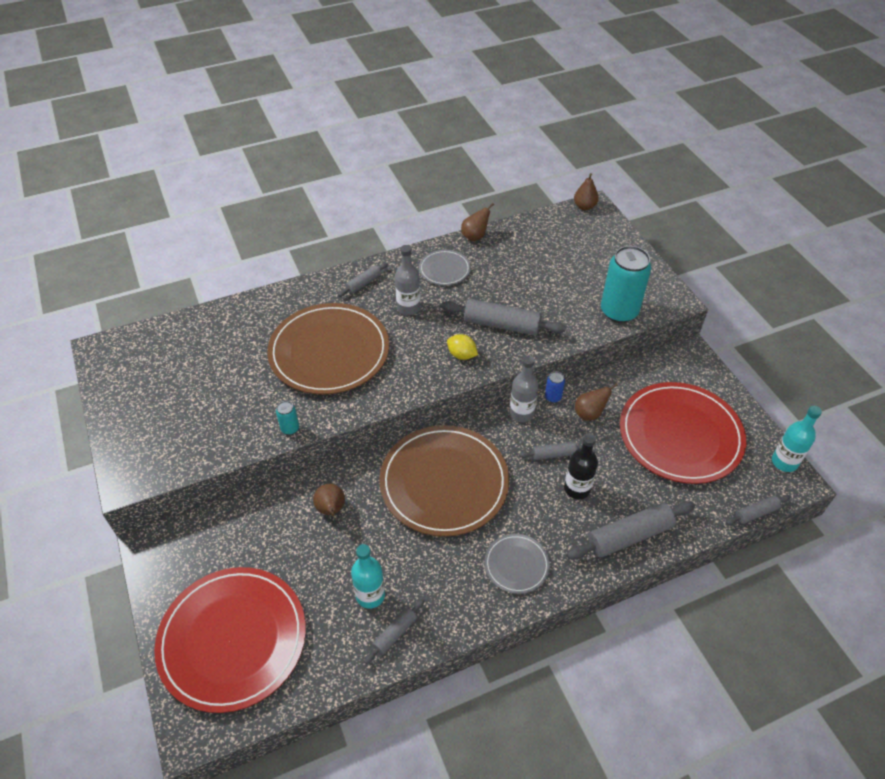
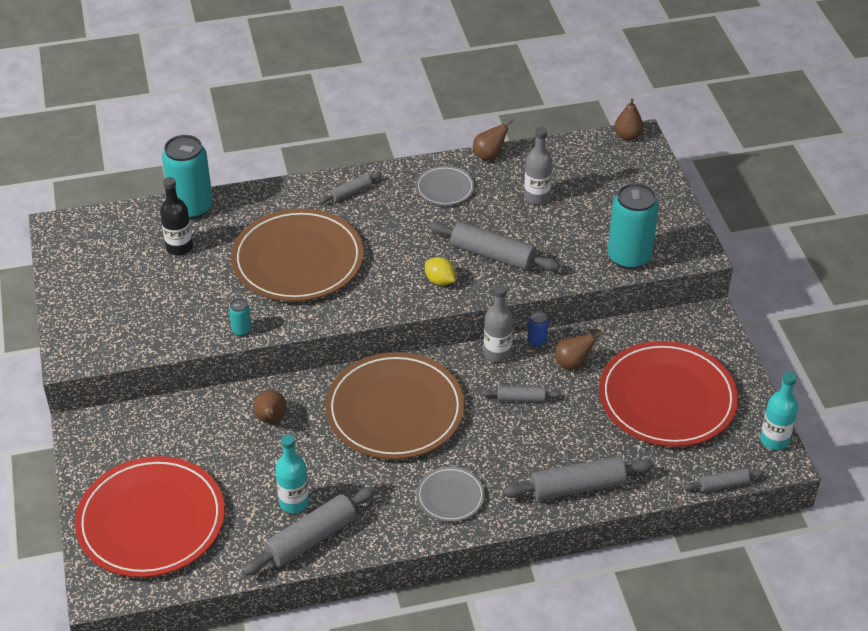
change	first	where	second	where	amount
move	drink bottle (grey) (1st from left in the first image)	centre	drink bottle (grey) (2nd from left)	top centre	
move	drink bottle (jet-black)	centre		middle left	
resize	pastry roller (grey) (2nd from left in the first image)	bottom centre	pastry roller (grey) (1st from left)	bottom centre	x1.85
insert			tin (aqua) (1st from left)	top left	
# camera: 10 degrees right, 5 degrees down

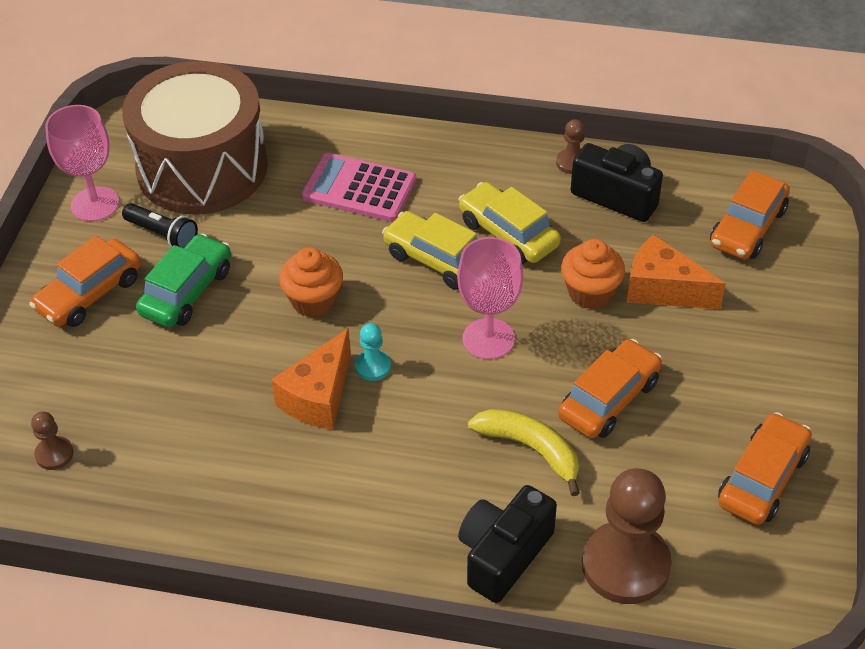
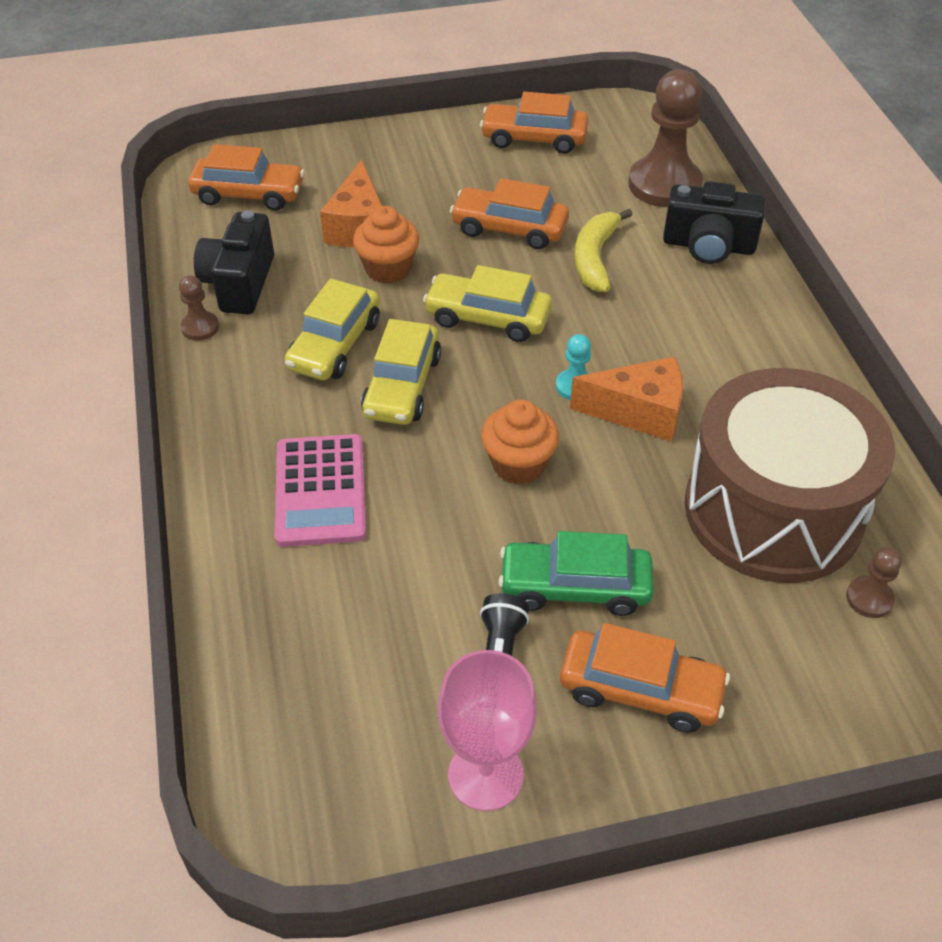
change	first	where	second	where	amount
move	toy drum (russet)	top left		middle right	
replace	wine glass (pink) (2nd from left)	centre	toy car (yellow) (3rd from left)	top centre	
# camera: 115 degrees left, 0 degrees up

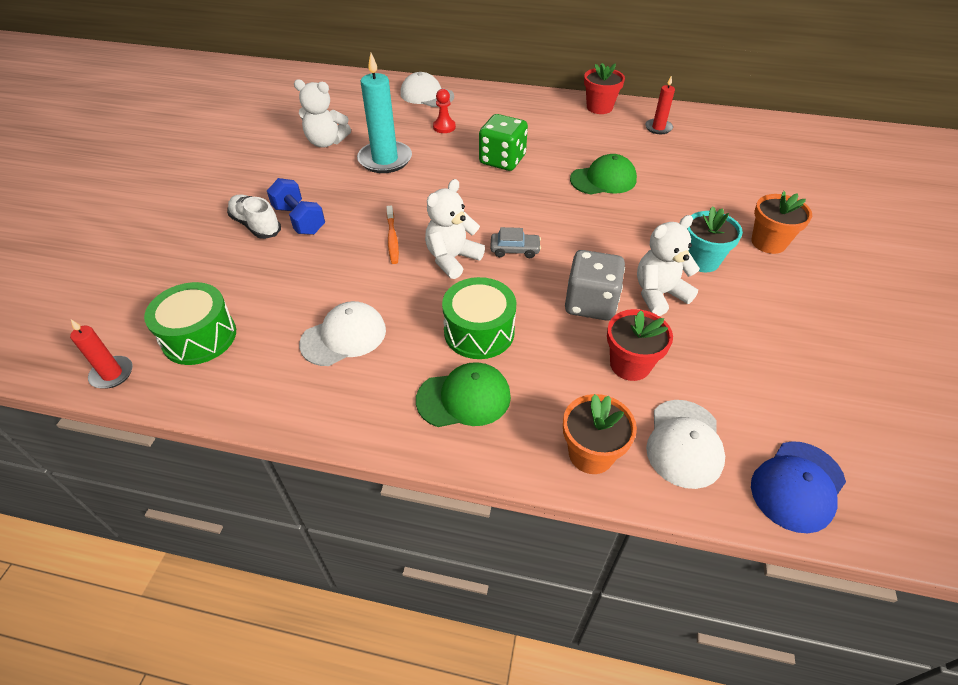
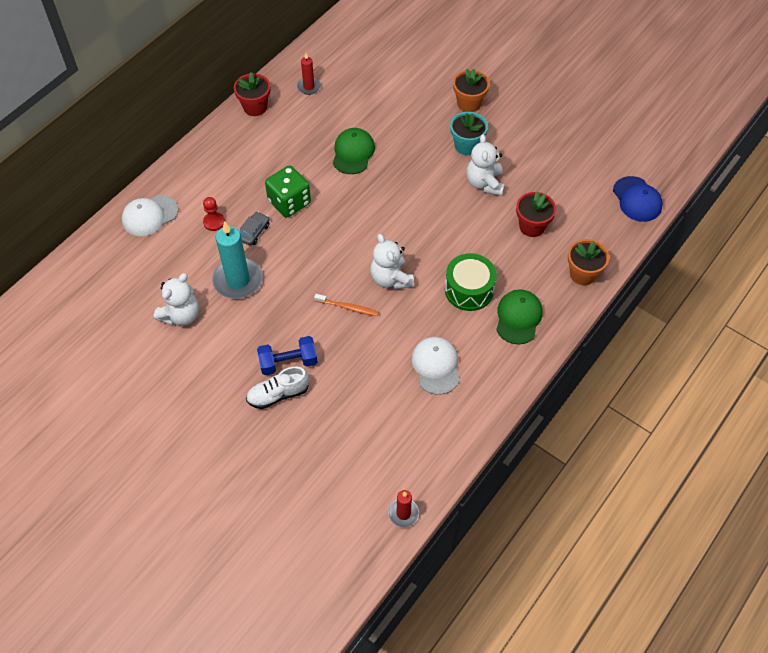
change	first	where	second	where	amount
move	toy car (grey)	centre		middle left	
delete	dice (grey)	centre			
delete	toy drum (green) (1st from left)	middle left			
delete	cap (pure white) (3rd from left)	middle right			
# camera: 65 degrees left, 10 degrees up

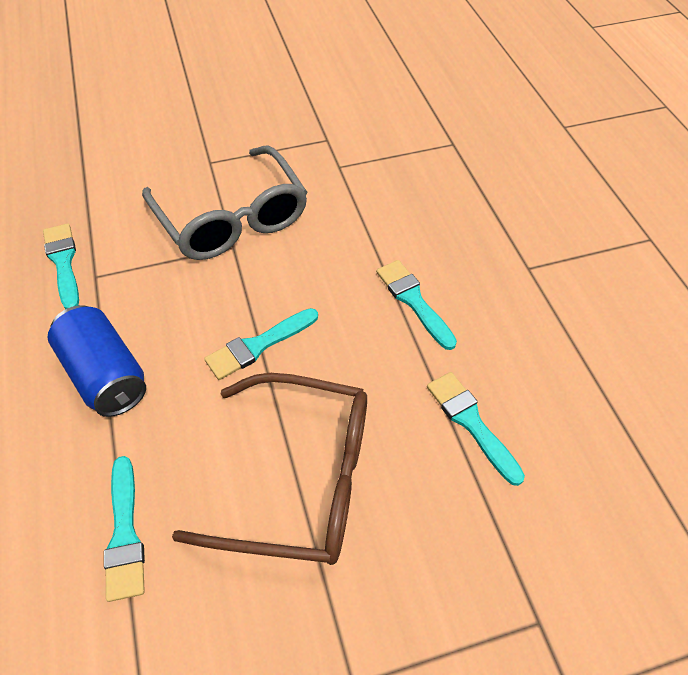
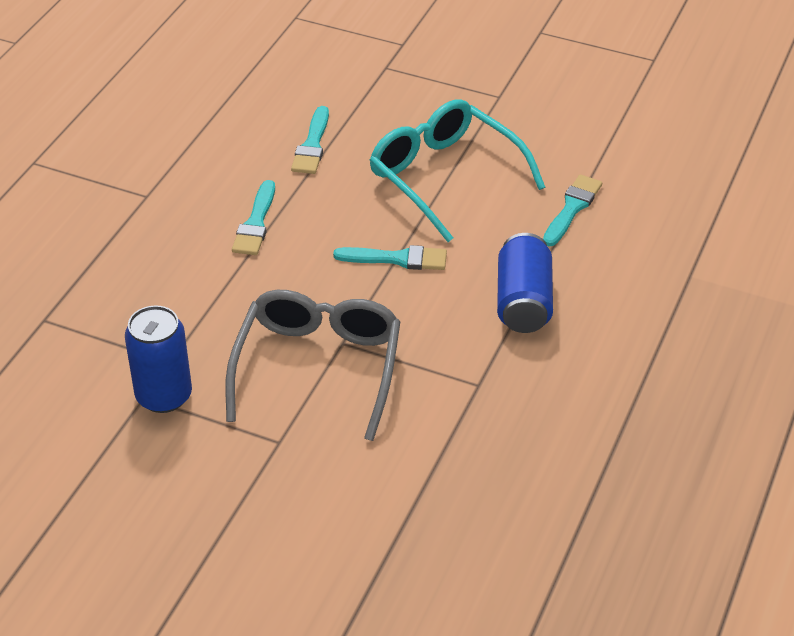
change	first	where	second	where	amount
delete	paintbrush (aqua) (1st from left)	middle left			
recolor	spectacles (russet)	bottom centre	spectacles (aqua)	top centre	
insert			tin (royal blue) (1st from left)	middle left	
# camera: 140 degrees left, 10 degrees down

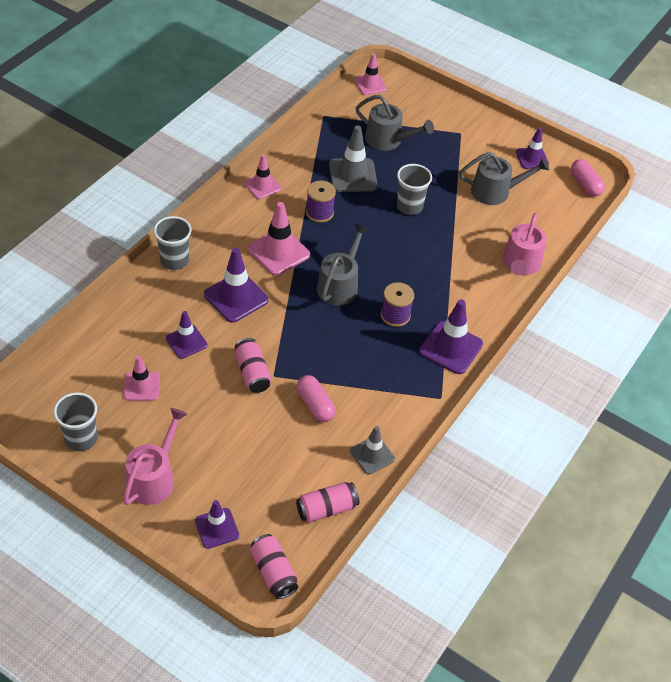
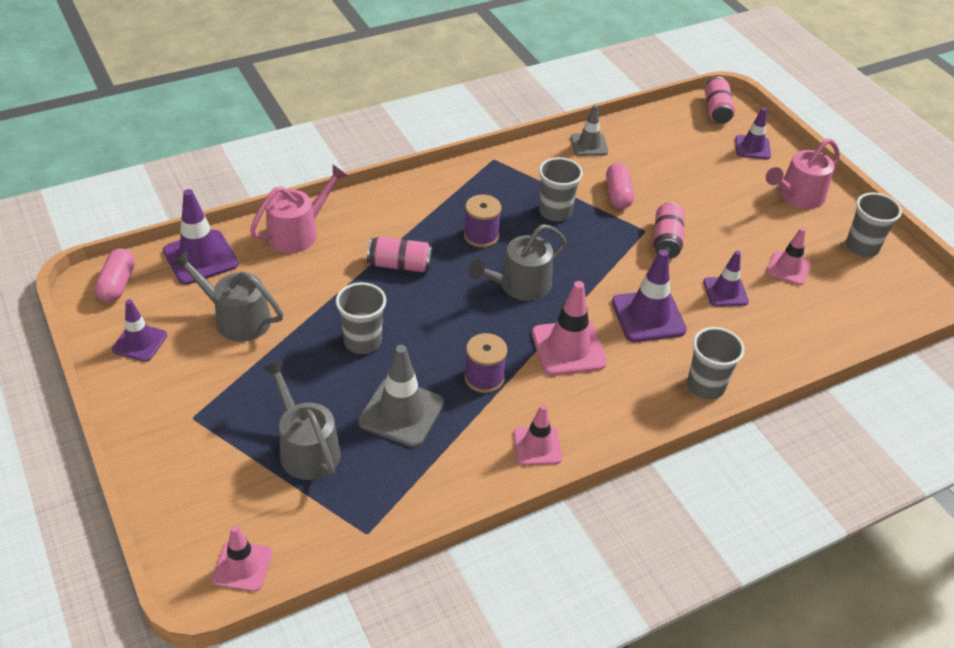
change	first	where	second	where	amount
move	safety cone (violet) (4th from left in the first image)	middle right	safety cone (violet) (2nd from left)	middle left	
move	tin (pink) (3rd from left in the first image)	bottom centre	tin (pink) (1st from left)	centre	
insert			beaker (grey) (2nd from left)	top centre	
# camera: 150 degrees left, 5 degrees down

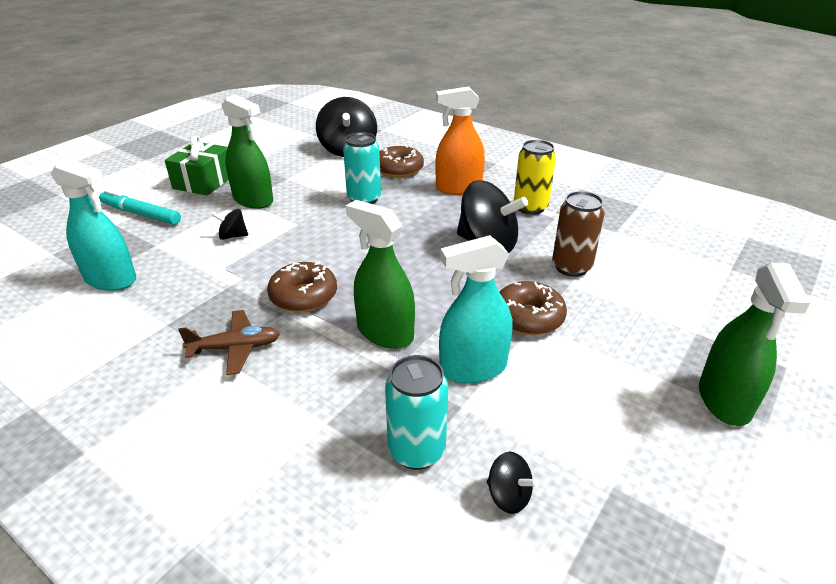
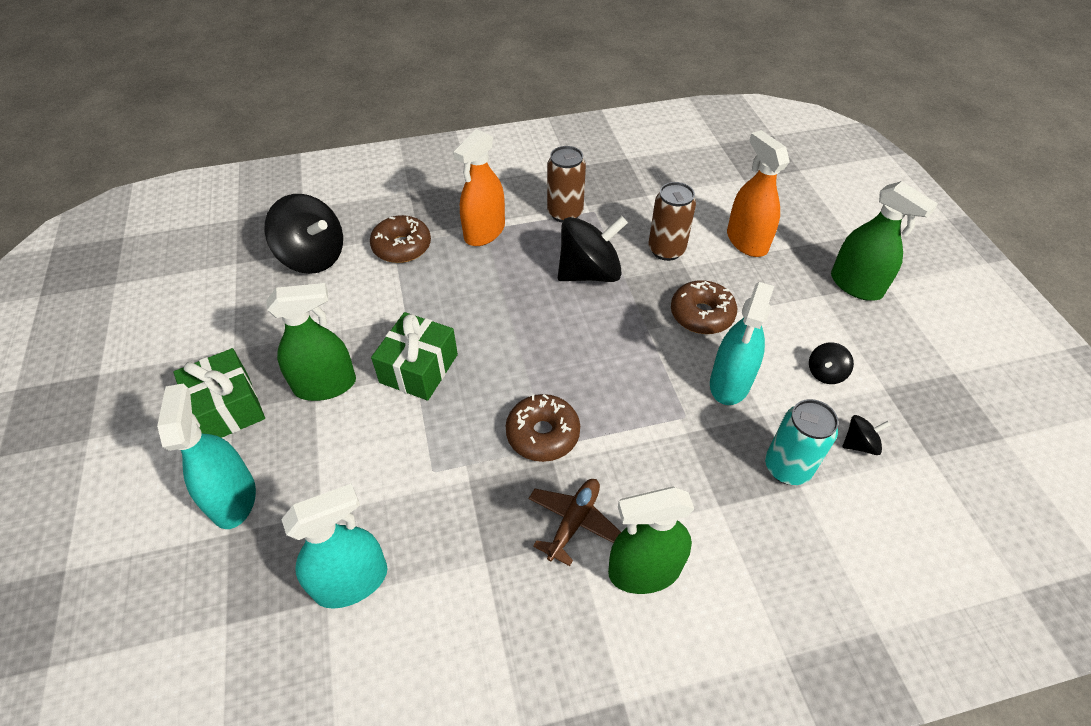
change	first	where	second	where	amount
delete	tin (aqua) (1st from left)	top centre			
recolor	tin (yellow)	top centre	tin (russet) (1st from left)	top centre	
replace	marker (aqua)	middle left	spray bottle (aqua) (1st from left)	middle left	
move	spray bottle (green) (2nd from left)	centre		bottom centre	
move	whirligig (jet-black) (1st from left in the first image)	middle left	whirligig (jet-black) (3rd from left)	middle right	
insert			spray bottle (orange) (2nd from left)	top right	
insert			gift (green) (2nd from left)	centre	
# camera: 50 degrees left, 15 degrees up

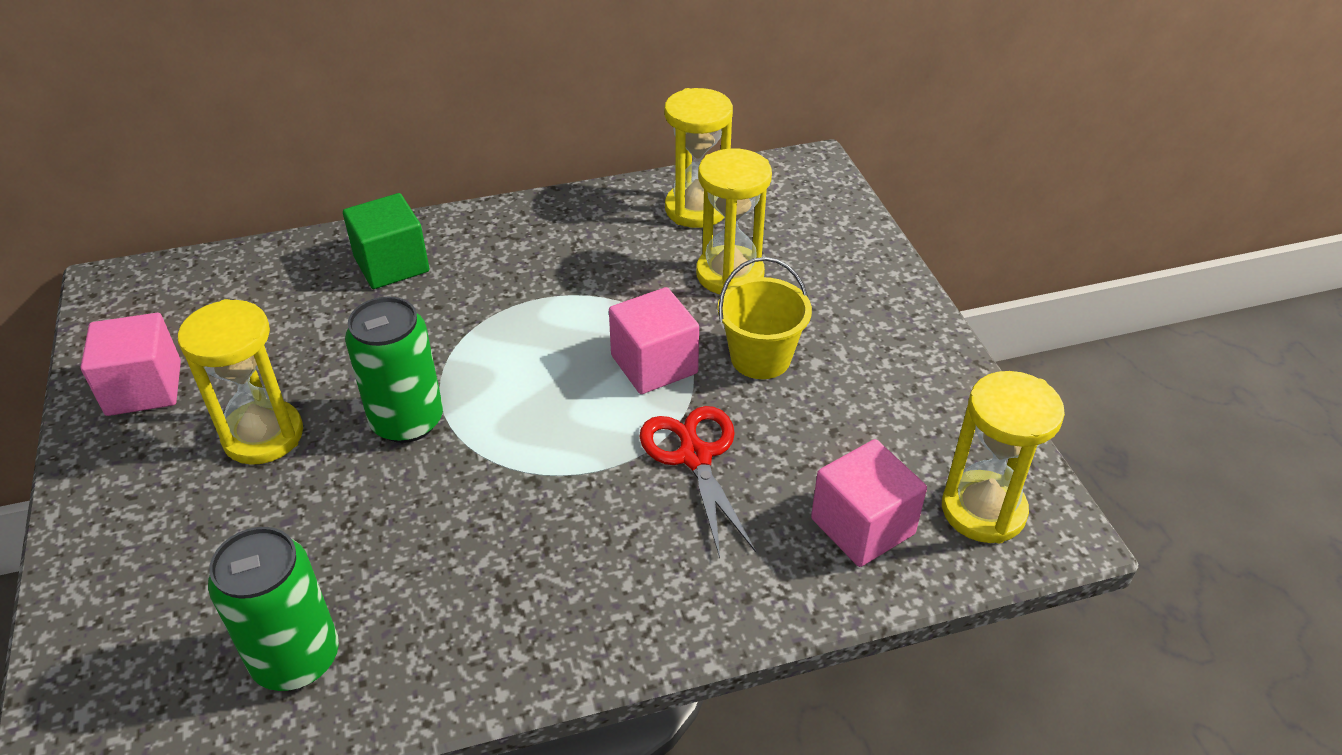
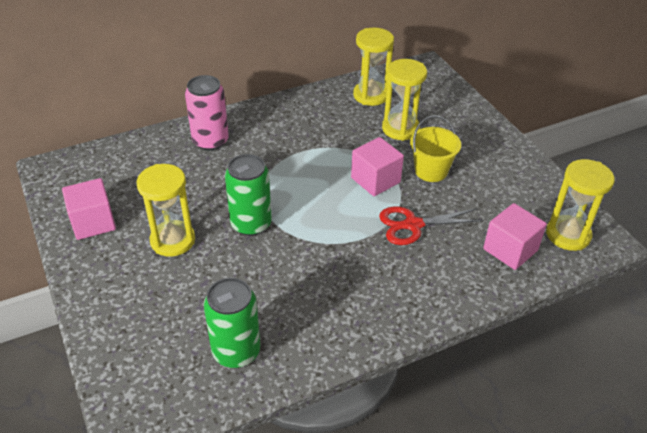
change	first	where	second	where	amount
replace	block (green)	top left	tin (pink)	top left	
rotate	shears (red)	centre		centre	75 degrees counterclockwise
# camera: 10 degrees left, 0 degrees up

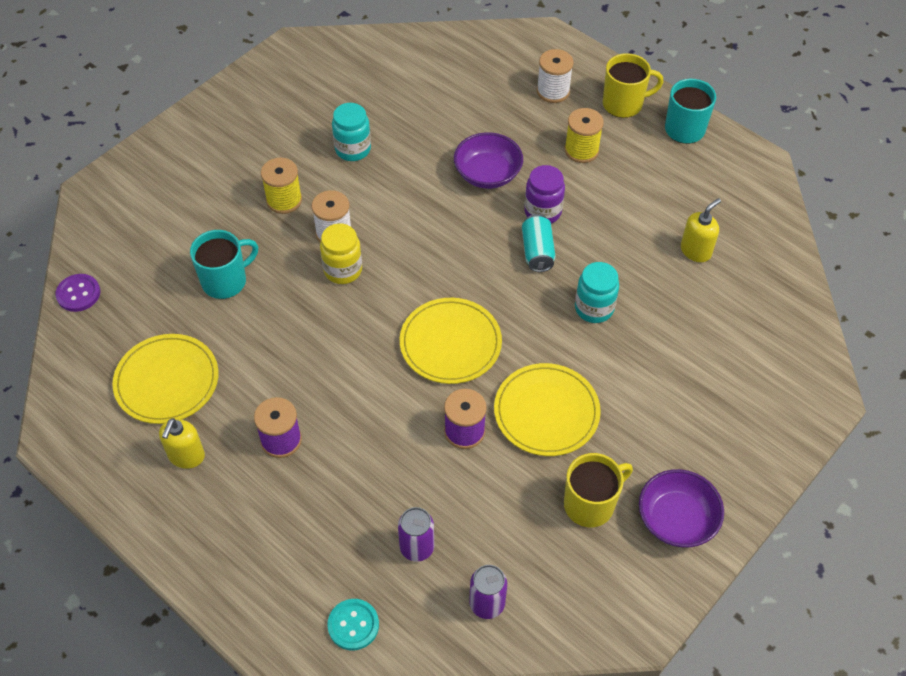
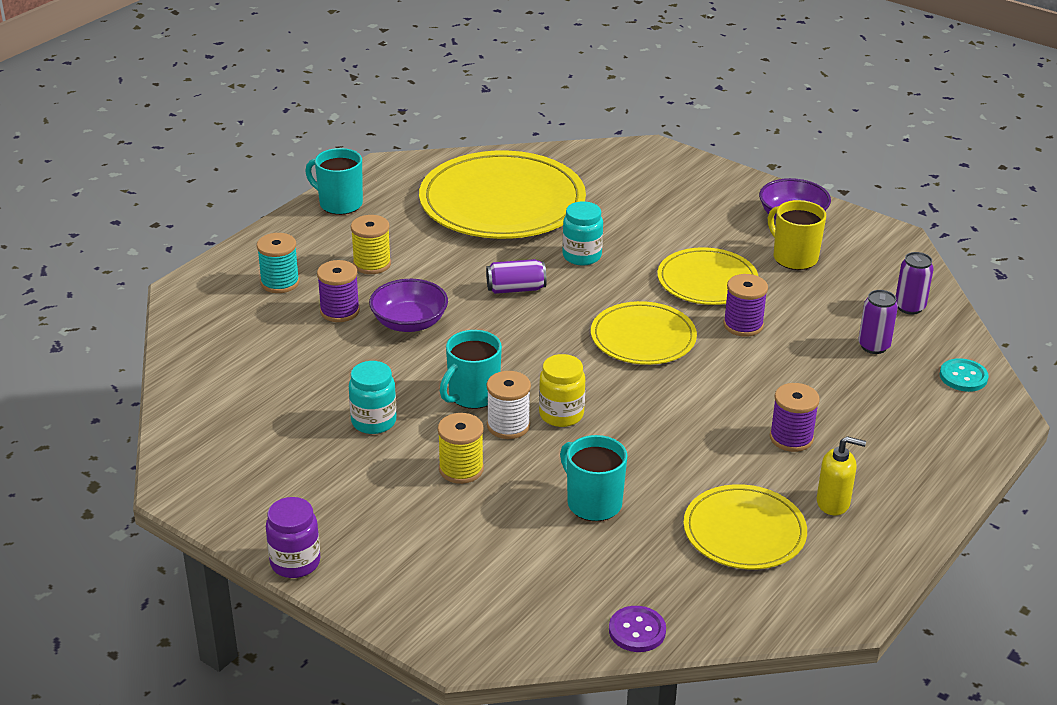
change	first	where	second	where	amount
recolor	spool (pure white) (2nd from left)	top centre	spool (aqua)	middle left	
delete	coffee mug (yellow) (2nd from left)	top right			
move	jam jar (violet)	top centre		bottom left	
replace	soap pump (yellow) (2nd from left)	middle right	dinner plate (yellow) (1st from left)	top centre	
recolor	tin (aqua)	centre	tin (violet) (1st from left)	centre	
insert			spool (violet) (1st from left)	middle left	
insert			coffee mug (aqua) (2nd from left)	centre	
# camera: 95 degrees left, 20 degrees down

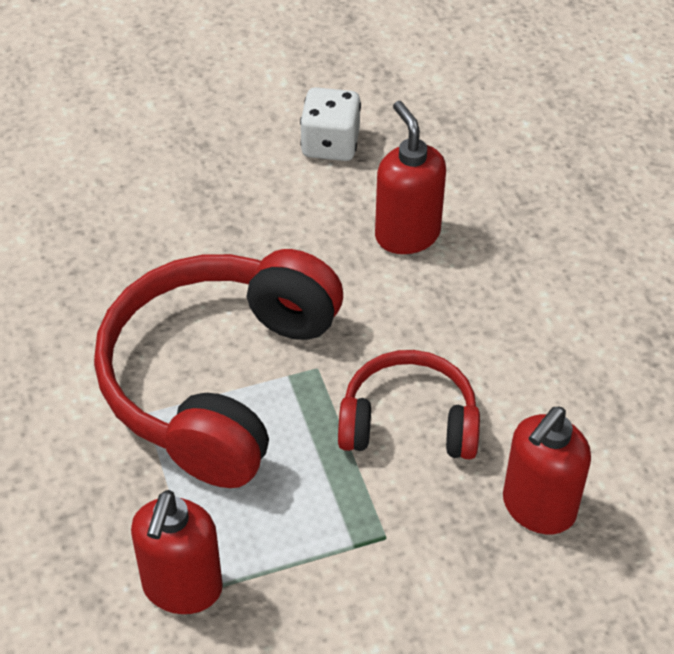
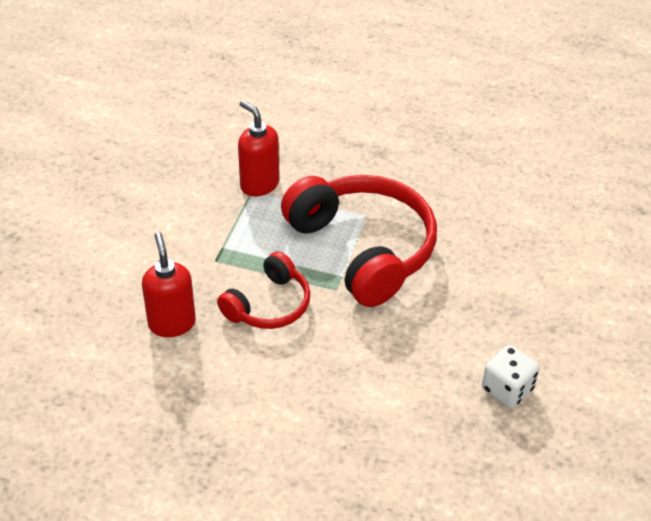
change	first	where	second	where	amount
delete	soap pump (red) (2nd from left)	top centre			
# camera: 125 degrees right, 5 degrees down

